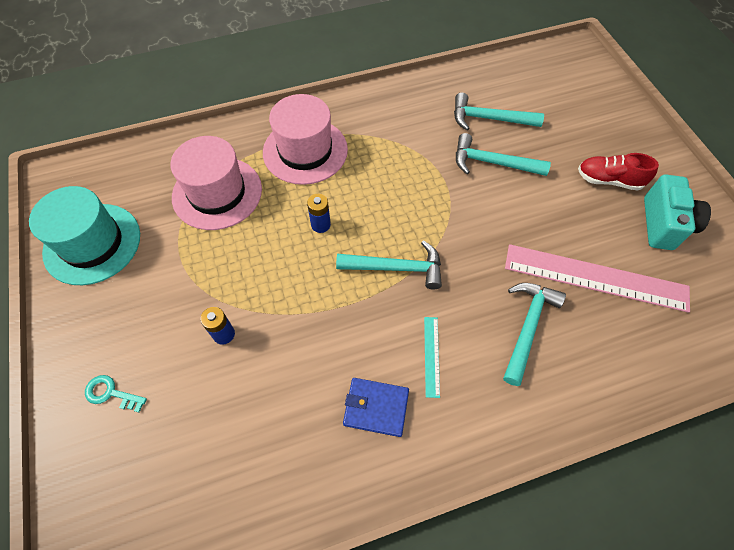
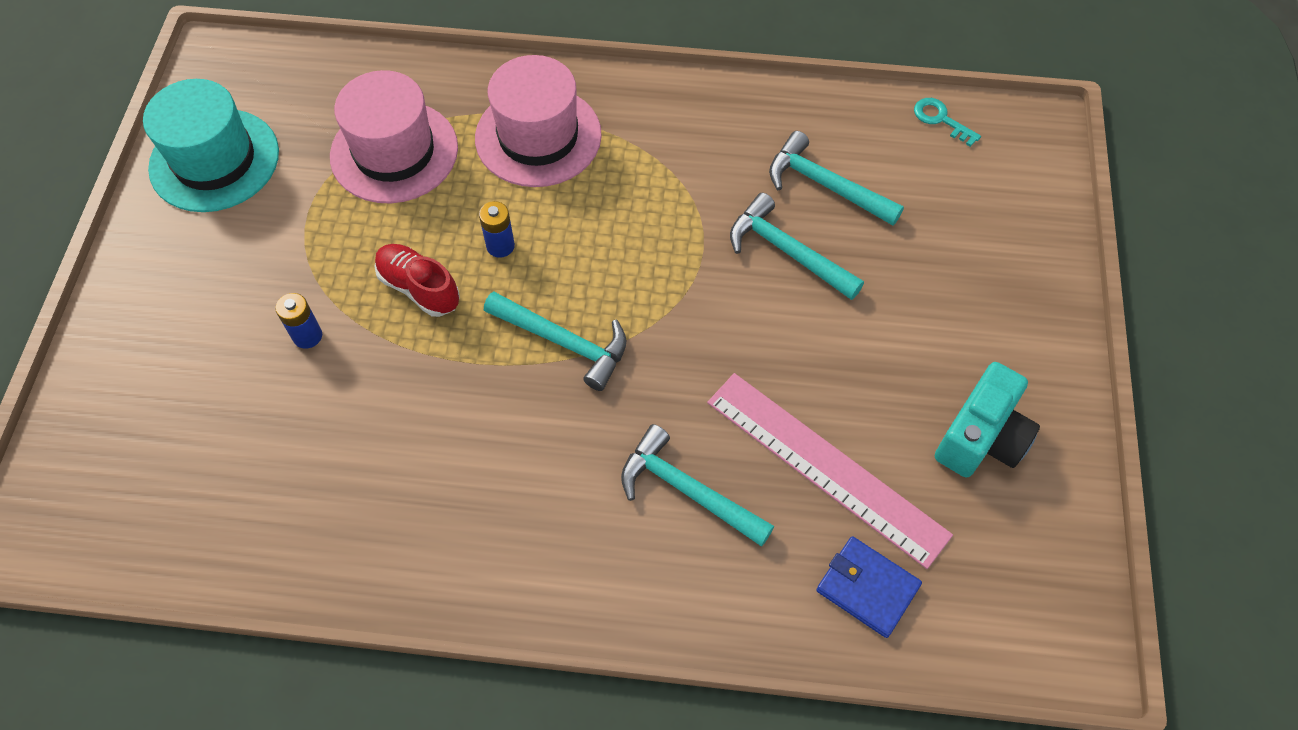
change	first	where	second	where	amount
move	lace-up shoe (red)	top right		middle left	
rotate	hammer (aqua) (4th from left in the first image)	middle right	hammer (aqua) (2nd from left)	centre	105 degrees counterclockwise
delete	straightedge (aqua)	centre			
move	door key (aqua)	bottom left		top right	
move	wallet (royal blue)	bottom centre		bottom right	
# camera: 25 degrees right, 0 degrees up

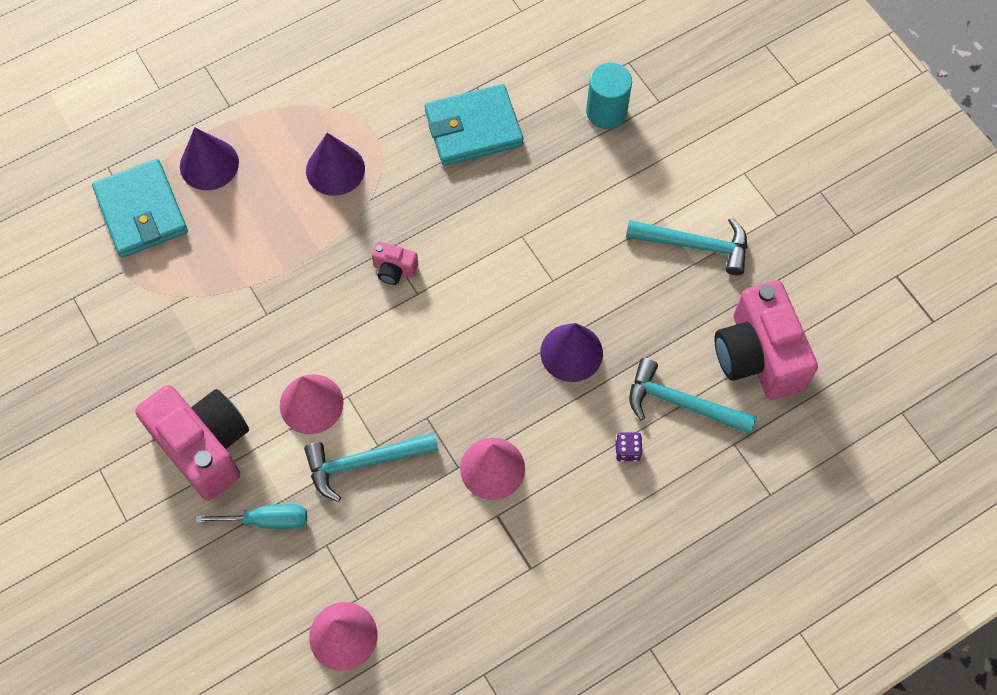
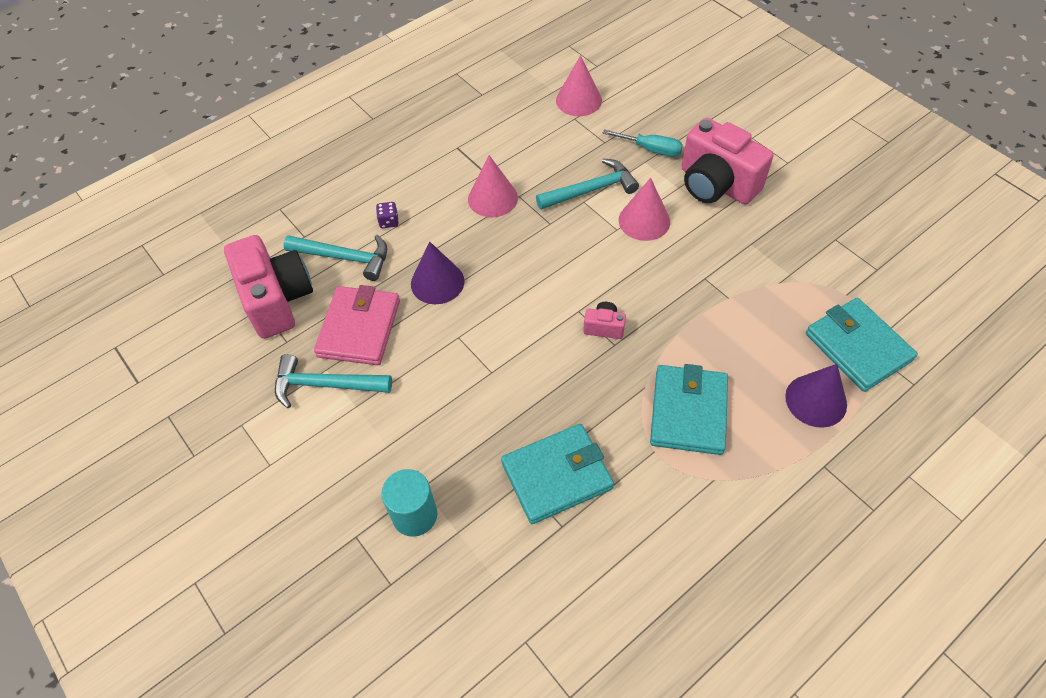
change	first	where	second	where	amount
replace	solid cone (violet) (2nd from left)	top centre	wallet (aqua) (2nd from left)	centre	
rotate	hand screwdriver (aqua)	bottom left		top centre	150 degrees counterclockwise
insert			wallet (pink)	centre	
# camera: 175 degrees right, 10 degrees down

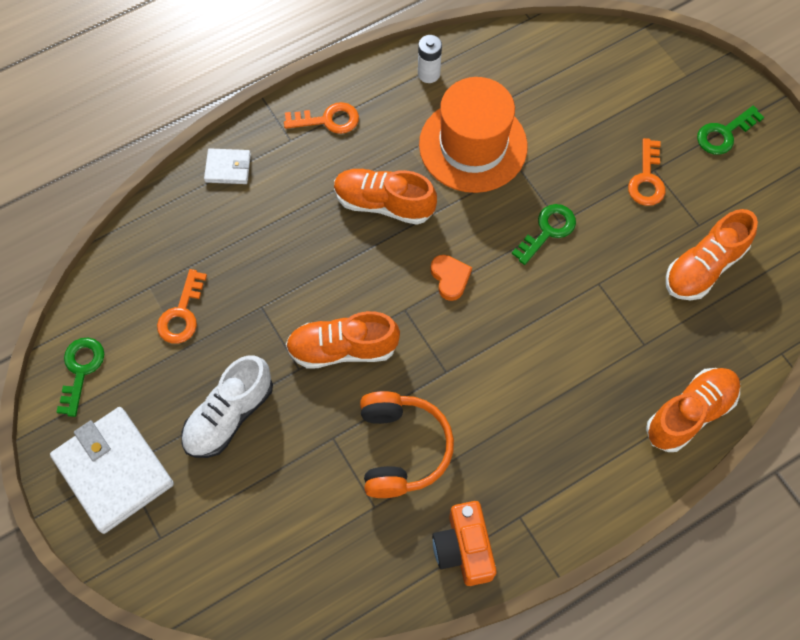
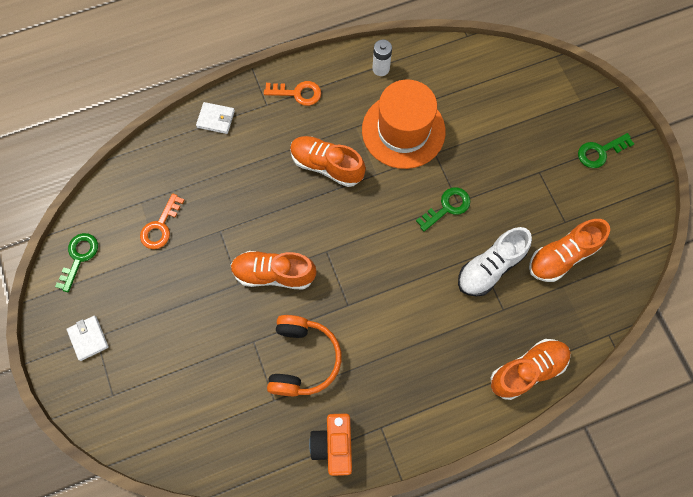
change	first	where	second	where	amount
delete	door key (orange) (3rd from left)	top right			
delete	heart shape (orange)	centre			
move	lace-up shoe (pure white)	middle left		middle right	
resize	wallet (pure white) (1st from left)	bottom left		bottom left	x0.49
# camera: 10 degrees right, 5 degrees up

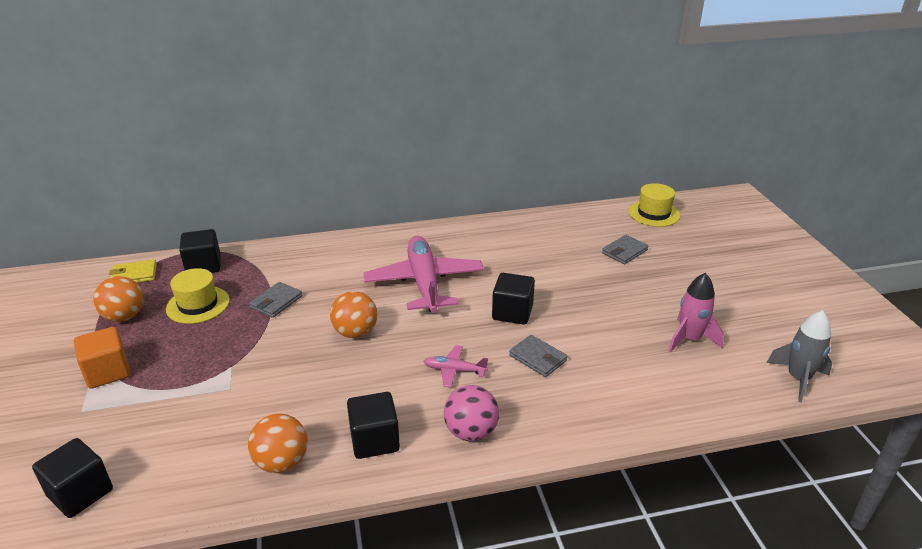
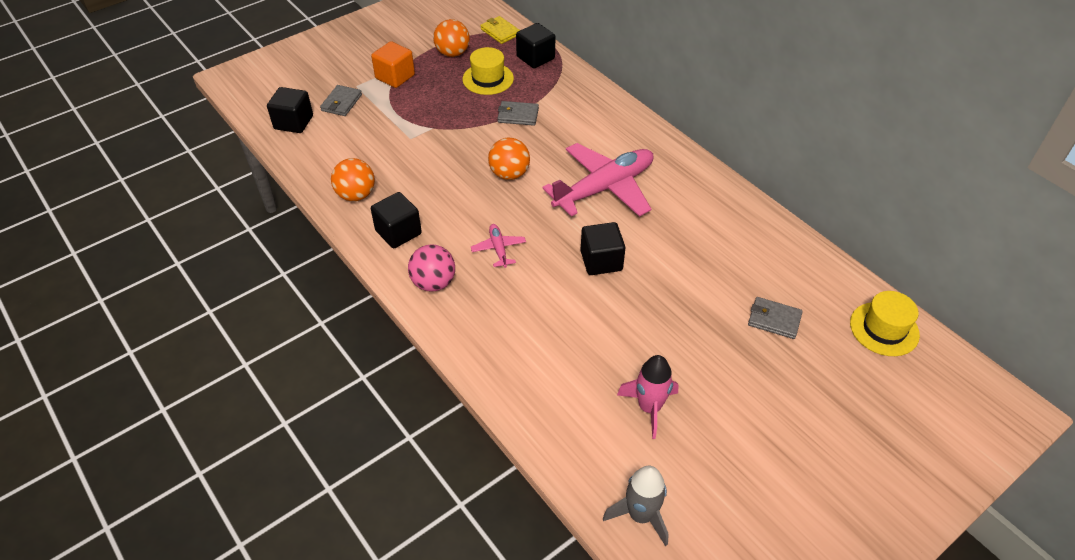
change	first	where	second	where	amount
move	wallet (grey) (2nd from left in the first image)	centre	wallet (grey) (1st from left)	top left	
# camera: 65 degrees right, 15 degrees up

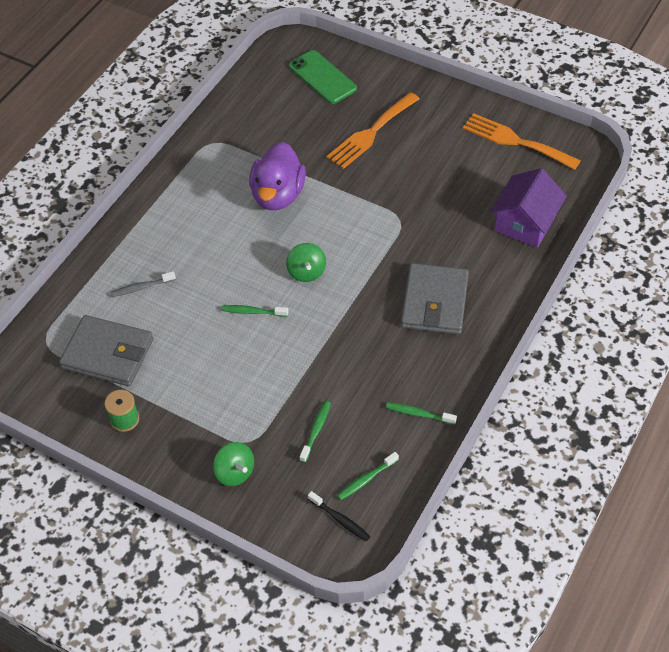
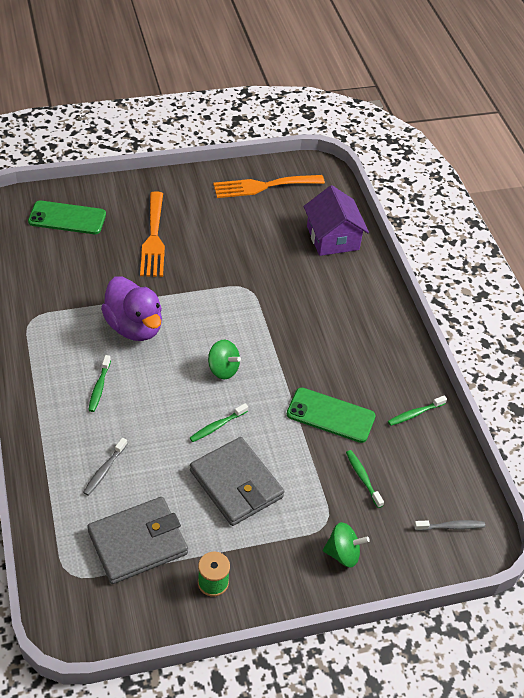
change	first	where	second	where	amount
move	wallet (grey) (2nd from left)	centre		bottom centre	
move	toothbrush (green) (3rd from left in the first image)	bottom centre	toothbrush (green) (1st from left)	middle left	
recolor	toothbrush (jet-black)	bottom centre	toothbrush (grey) (2nd from left)	bottom right	
insert			mobile phone (green) (2nd from left)	centre	
# camera: 50 degrees left, 5 degrees down

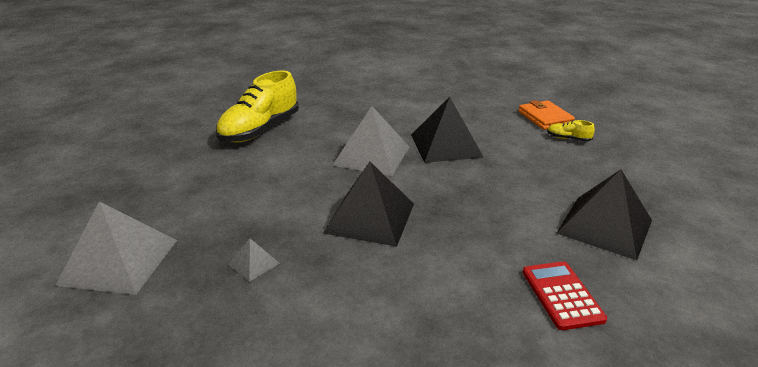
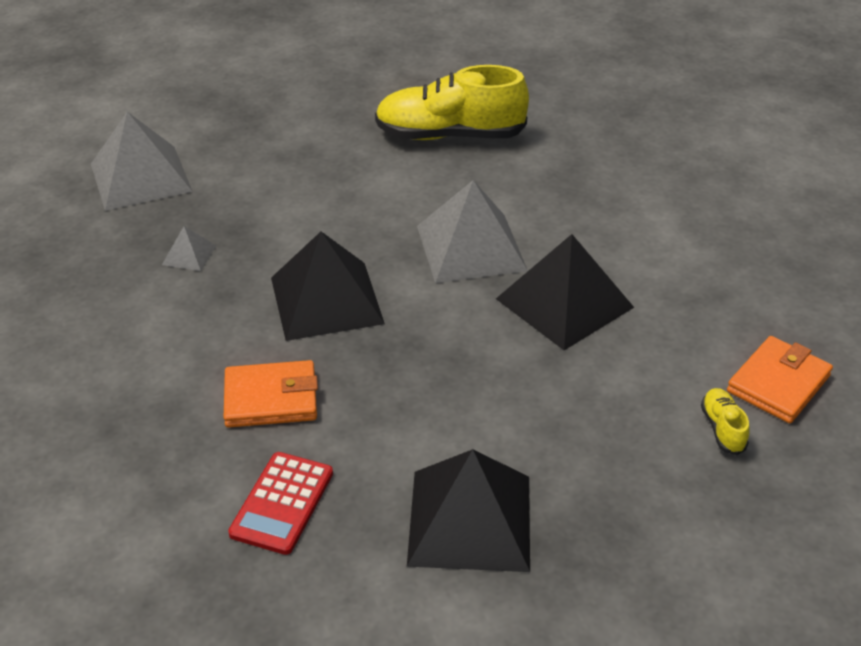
change	first	where	second	where	amount
rotate	pocket calculator (red)	bottom right		bottom left	150 degrees clockwise
insert			wallet (orange) (1st from left)	middle left	
# camera: 60 degrees right, 10 degrees up

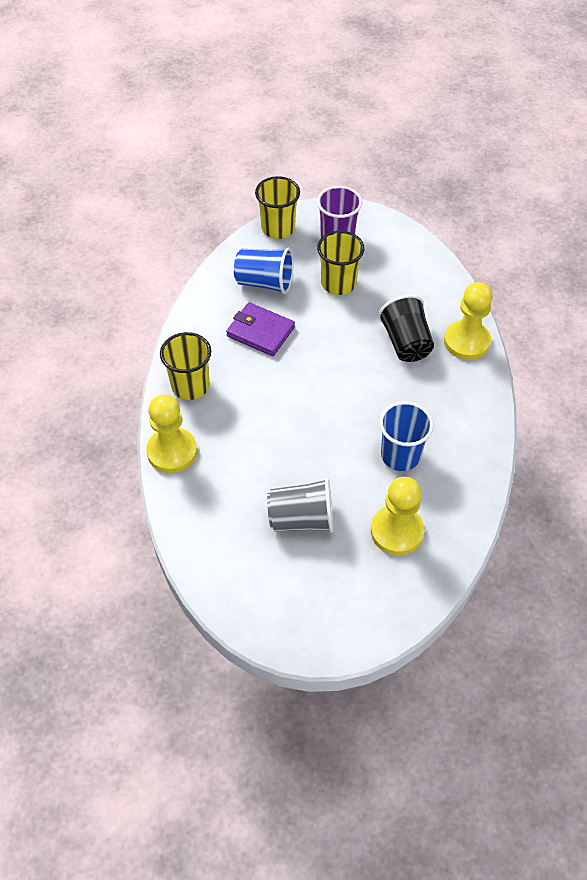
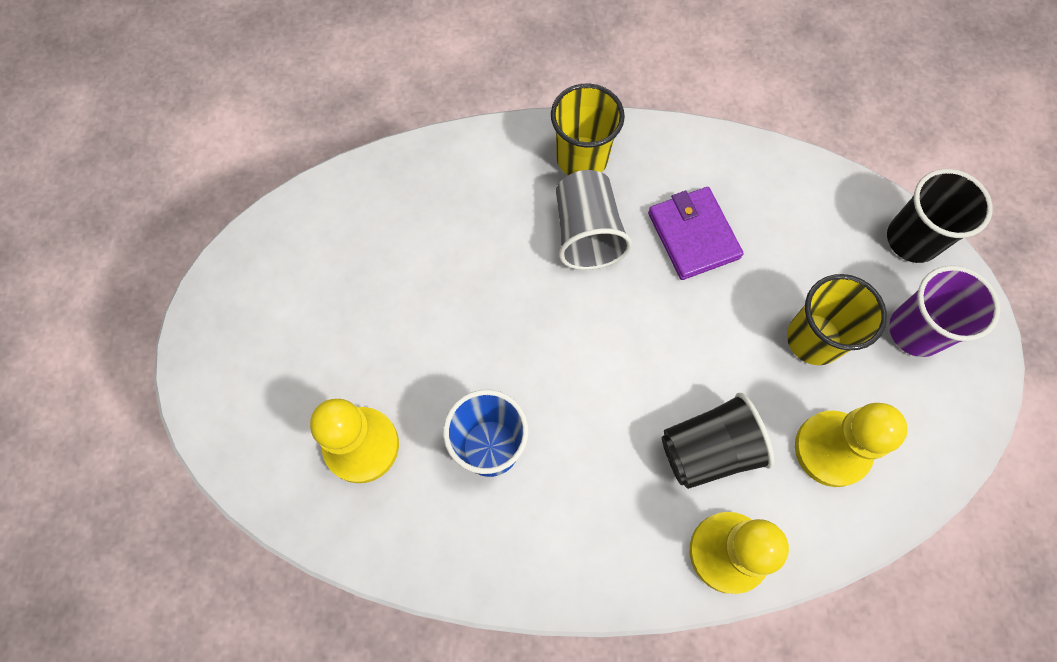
change	first	where	second	where	amount
recolor	beaker (yellow) (2nd from left)	top centre	beaker (jet-black) (2nd from left)	top right	
delete	beaker (royal blue) (1st from left)	top centre			
rotate	wallet (violet)	centre		centre	45 degrees counterclockwise
move	pawn (yellow) (1st from left in the first image)	middle left	pawn (yellow) (3rd from left)	bottom right	
move	beaker (grey)	centre		top centre	
# camera: 85 degrees right, 15 degrees up

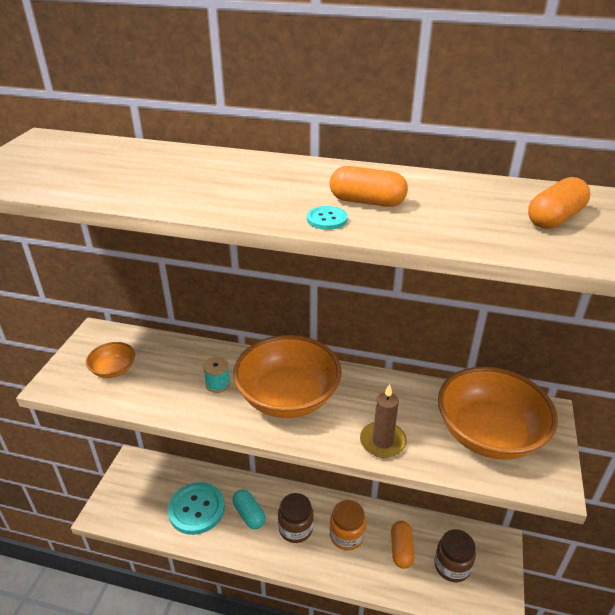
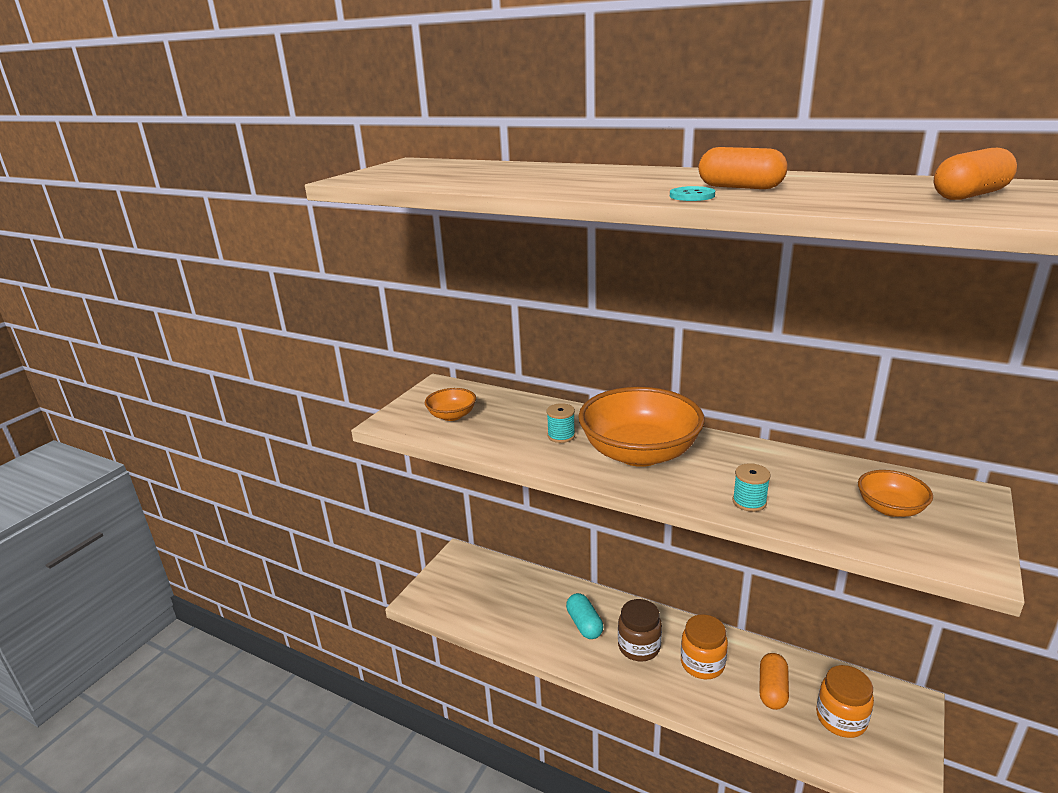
change	first	where	second	where	amount
resize	bowl (orange) (3rd from left)	bottom right		middle right	x0.48
replace	candle (russet)	bottom centre	spool (aqua) (2nd from left)	middle right	
delete	shirt button (aqua) (1st from left)	bottom left			
recolor	jam jar (russet) (2nd from left)	bottom right	jam jar (orange) (2nd from left)	bottom right	
# camera: 15 degrees right, 10 degrees down

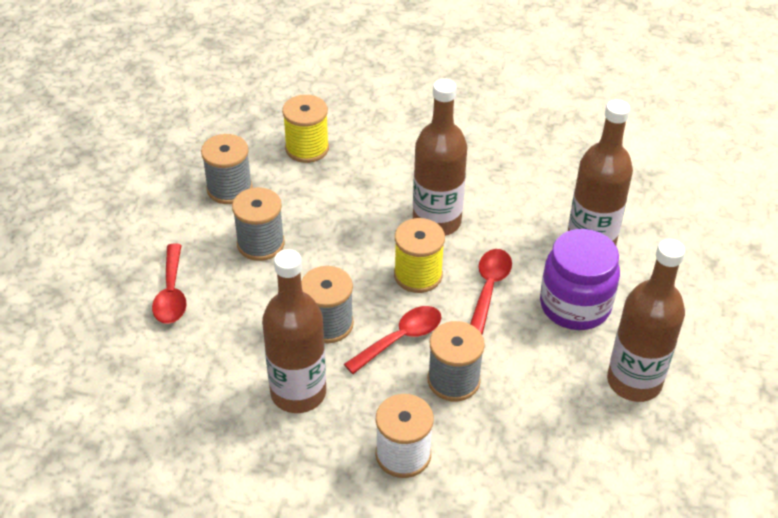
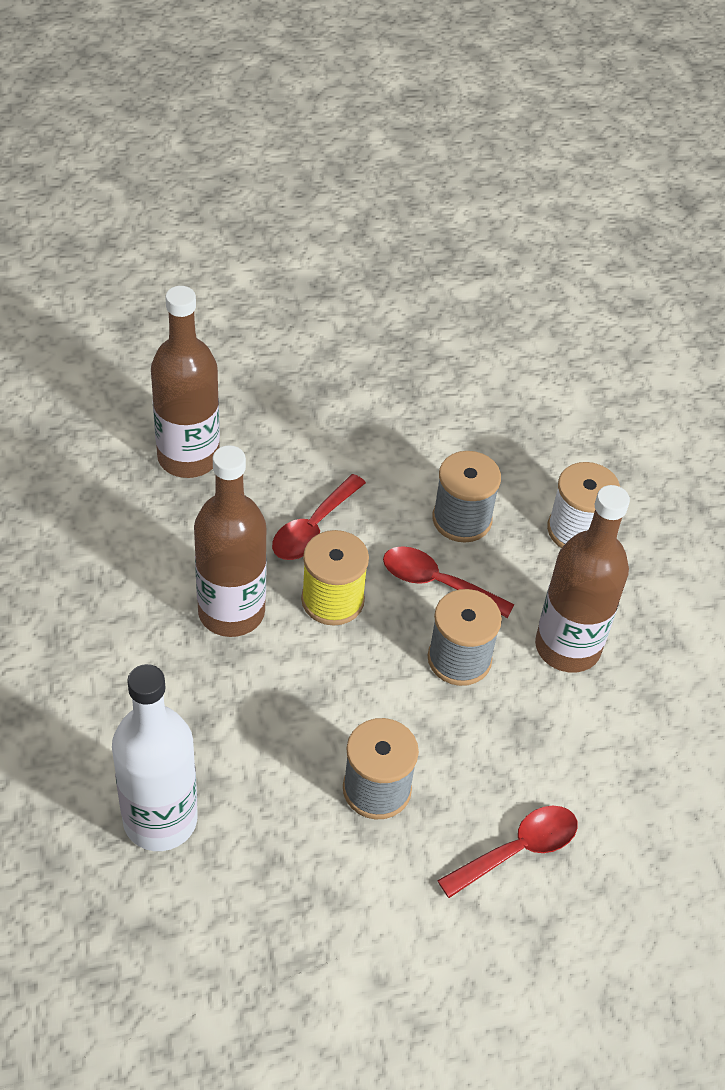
change	first	where	second	where	amount
replace	spool (yellow) (1st from left)	top centre	drink bottle (pure white)	bottom left	
delete	spool (grey) (1st from left)	top left			
delete	jam jar (violet)	middle right			
delete	drink bottle (russet) (4th from left)	middle right			
rotate	tablespoon (red) (3rd from left in the first image)	centre	tablespoon (red) (1st from left)	centre	45 degrees counterclockwise
# camera: 120 degrees left, 5 degrees up

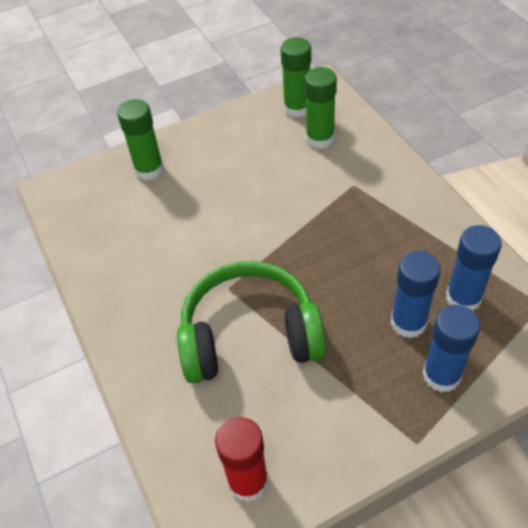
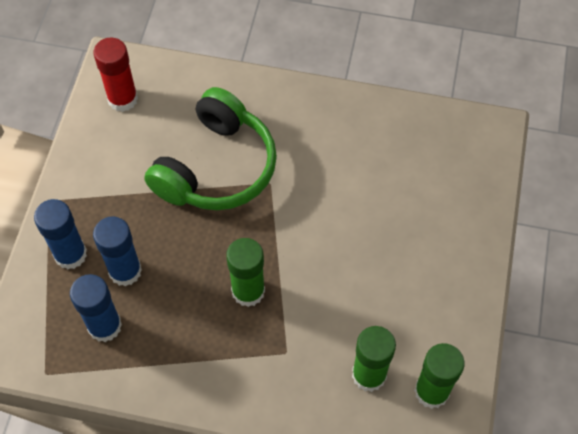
change	first	where	second	where	amount
move	glue (green) (1st from left)	top left		centre	
# camera: 125 degrees right, 10 degrees up

